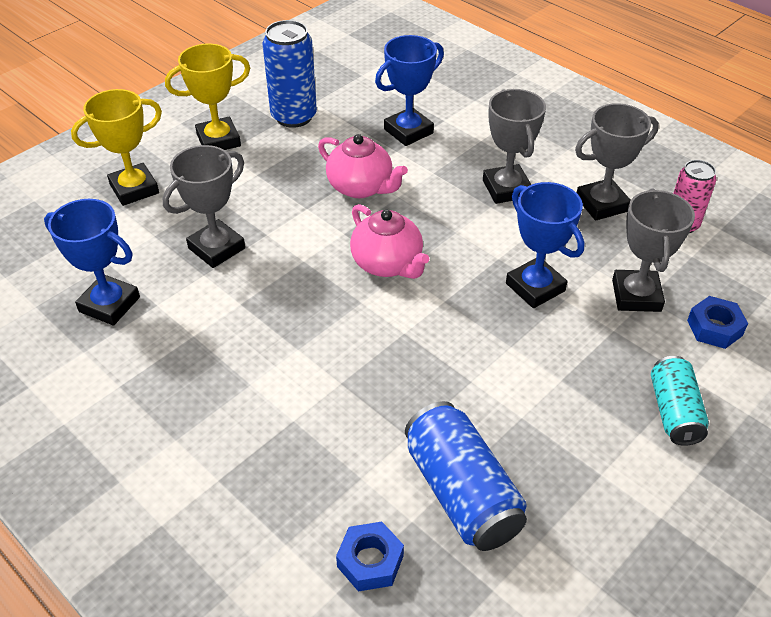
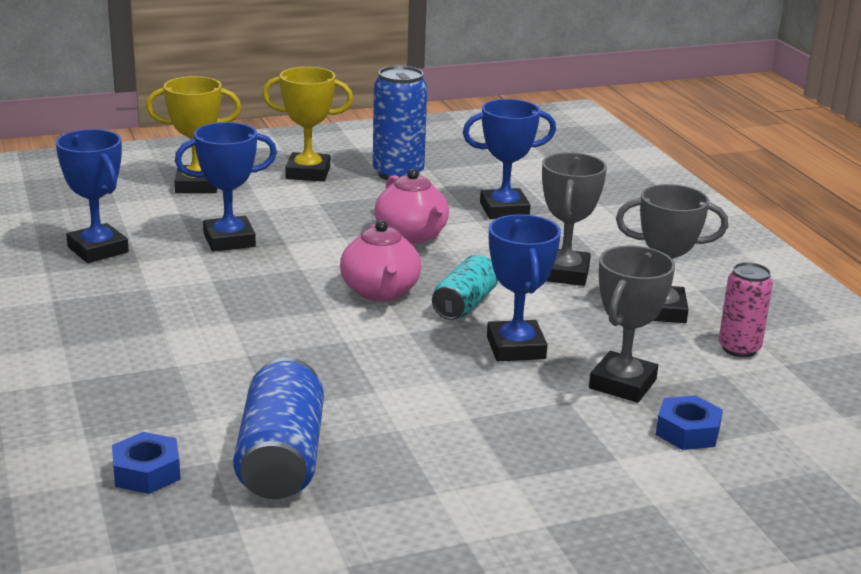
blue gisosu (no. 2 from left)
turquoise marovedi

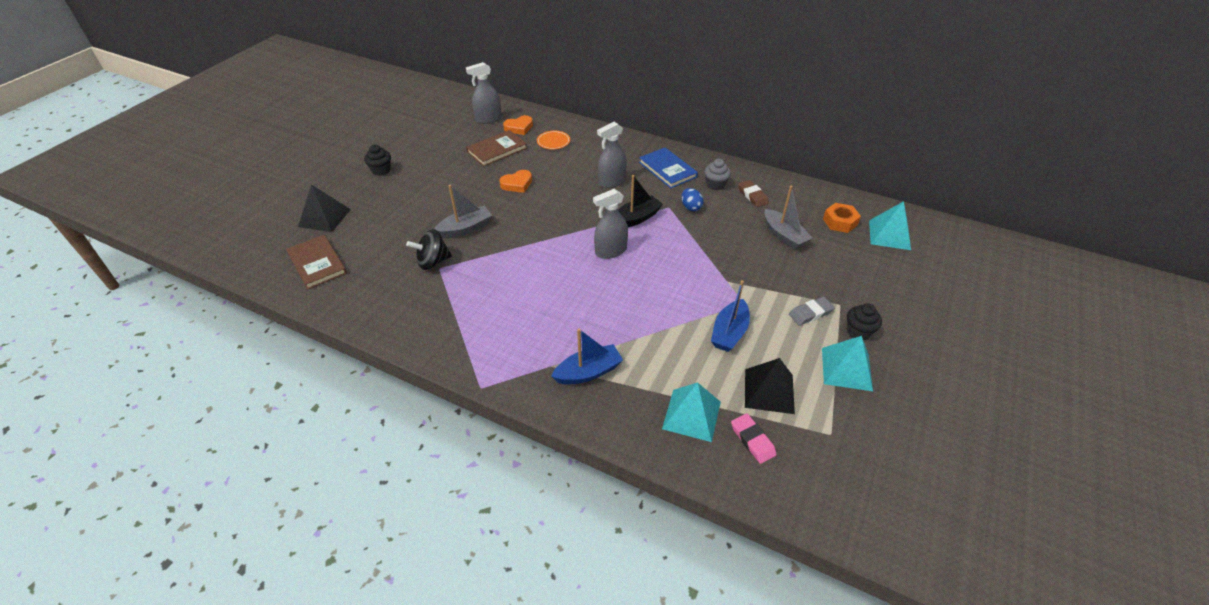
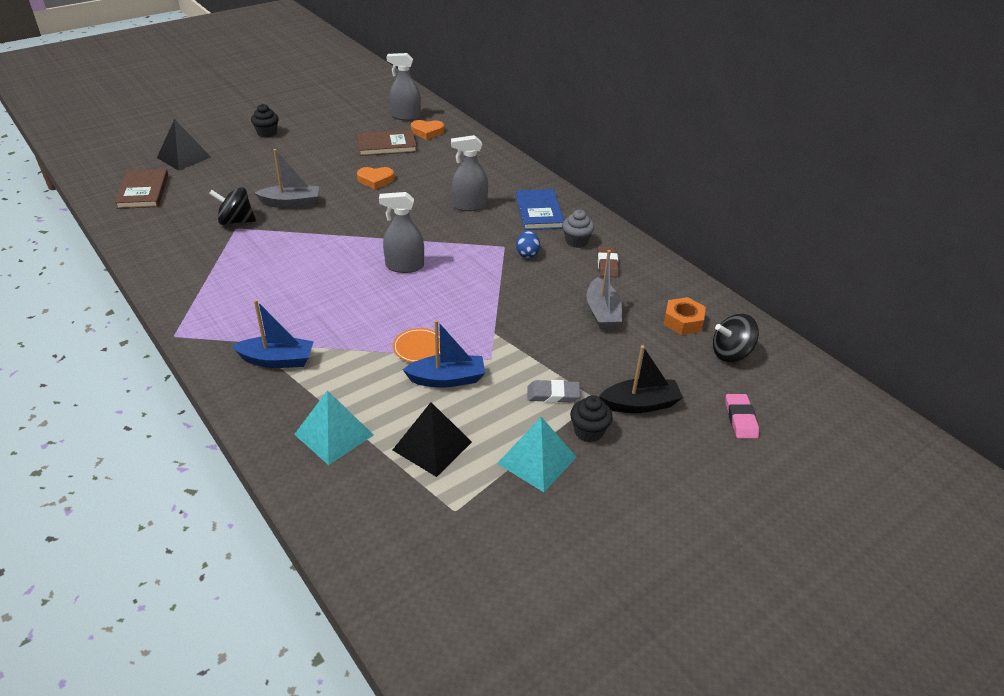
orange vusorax
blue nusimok (no. 2 from left)
black nusimok
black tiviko (no. 2 from left)
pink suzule

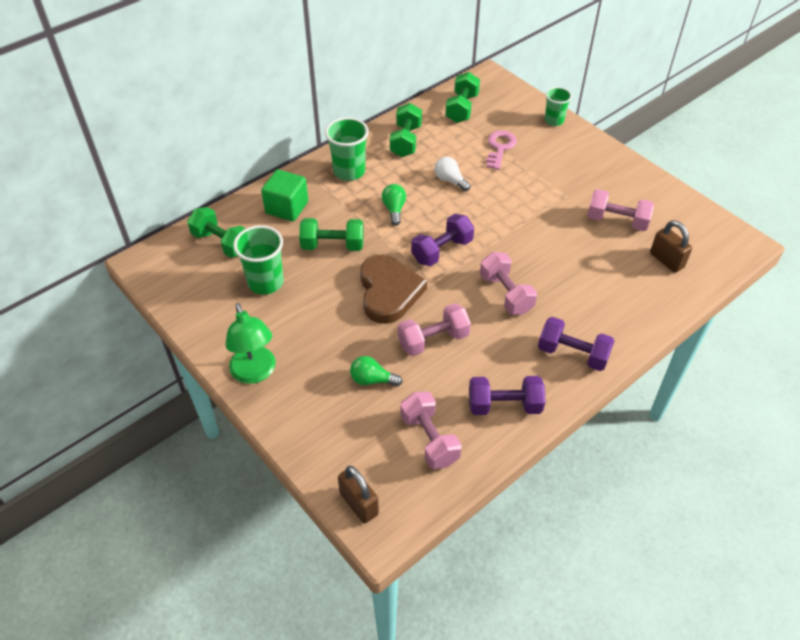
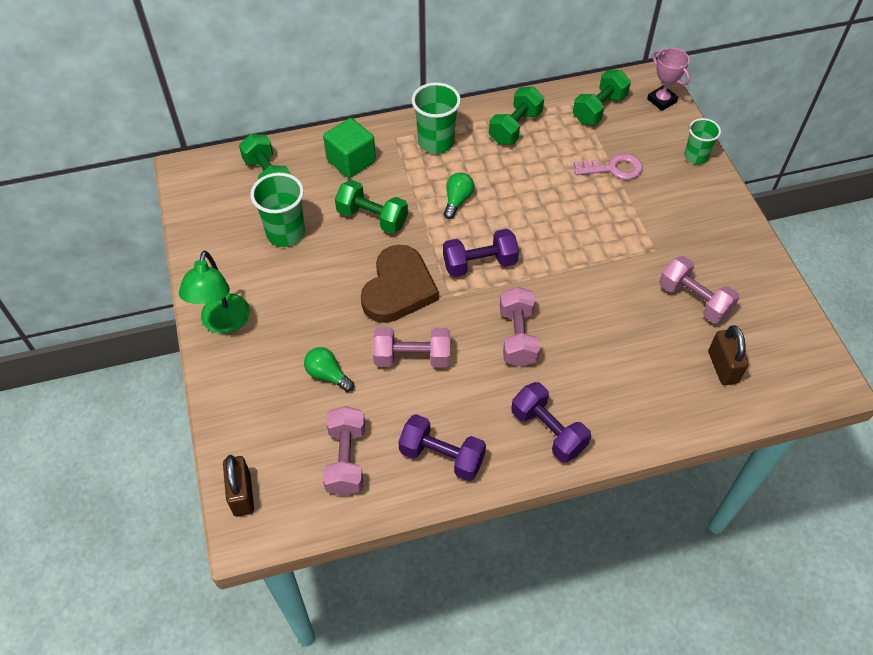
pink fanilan
pink gisosu
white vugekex

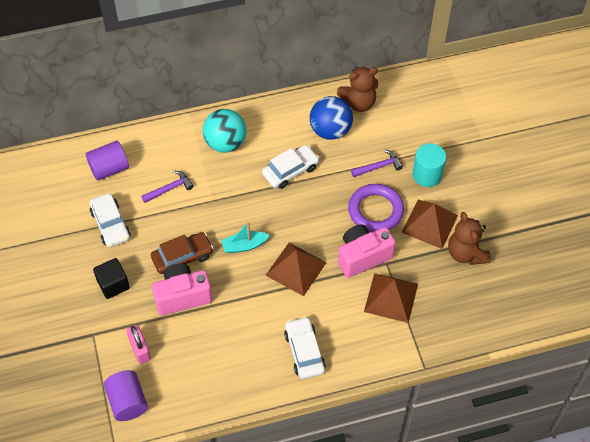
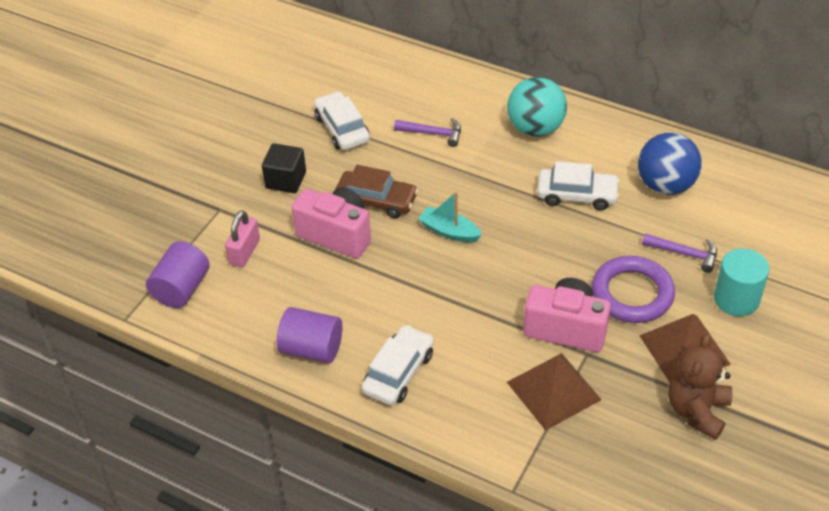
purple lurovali (no. 2 from left)
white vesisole (no. 1 from left)
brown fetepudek (no. 1 from left in the first image)
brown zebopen (no. 1 from left in the first image)

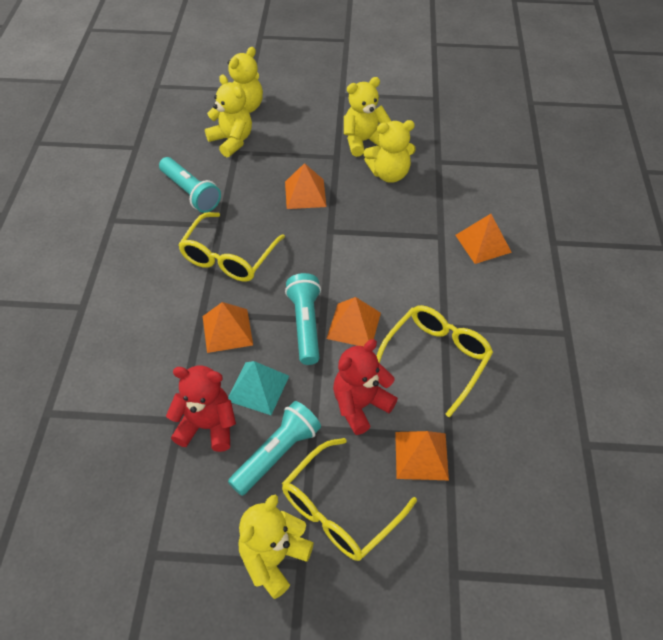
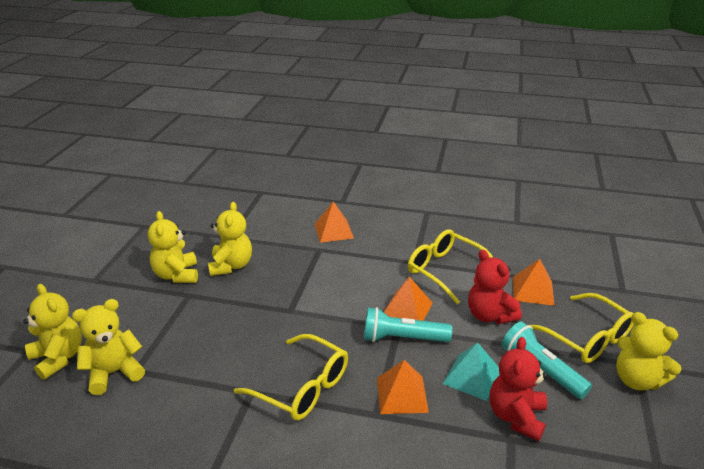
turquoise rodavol (no. 1 from left in the first image)
orange fetepudek (no. 2 from left in the first image)

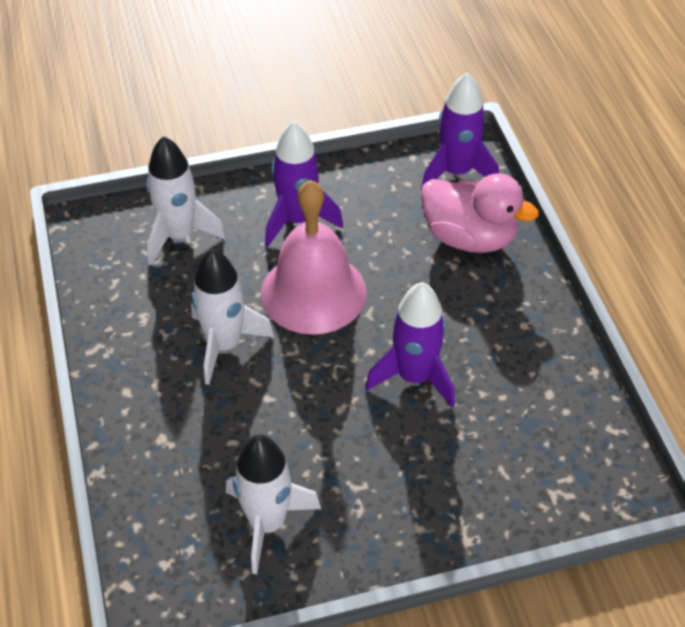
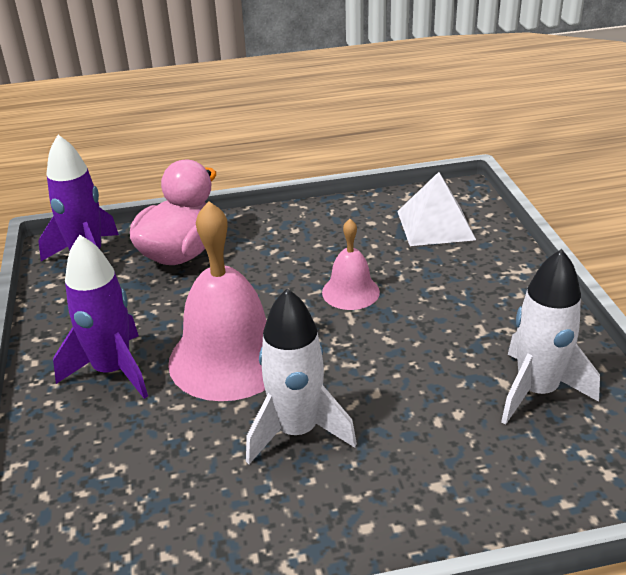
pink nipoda (no. 2 from left)
white fetepudek
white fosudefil (no. 1 from left in the first image)

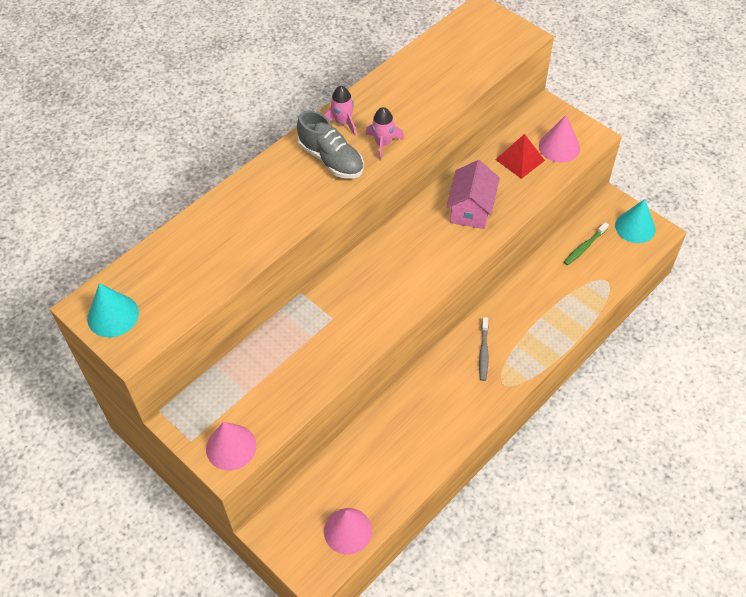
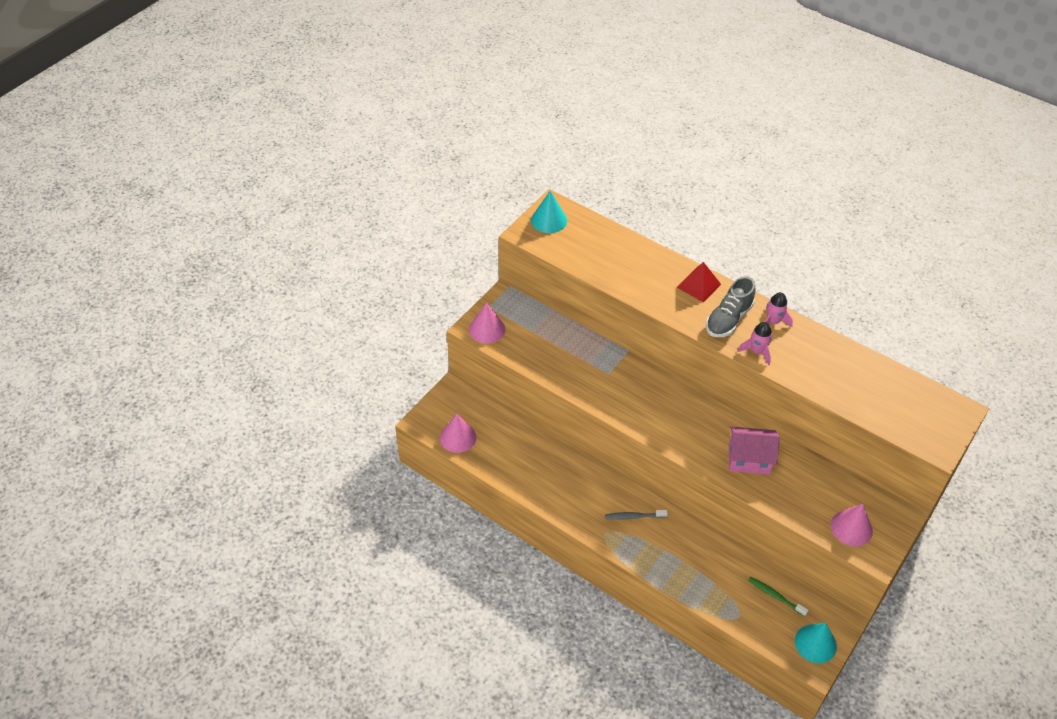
red fetepudek

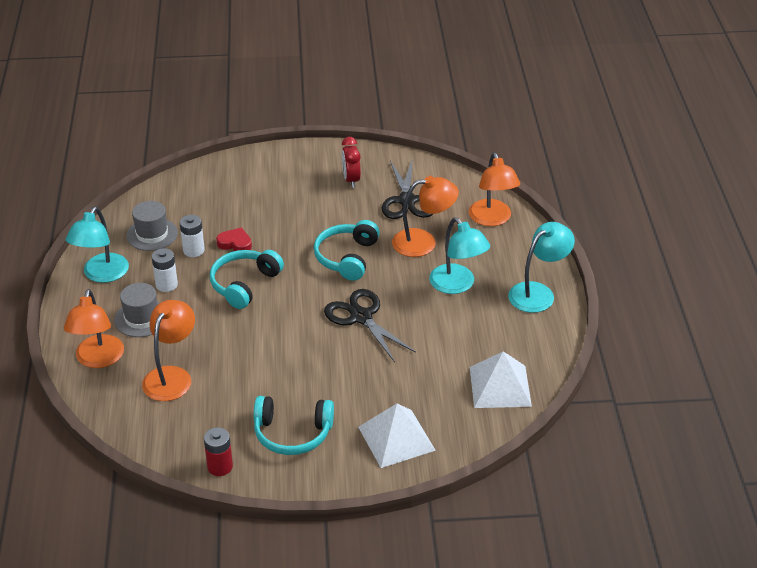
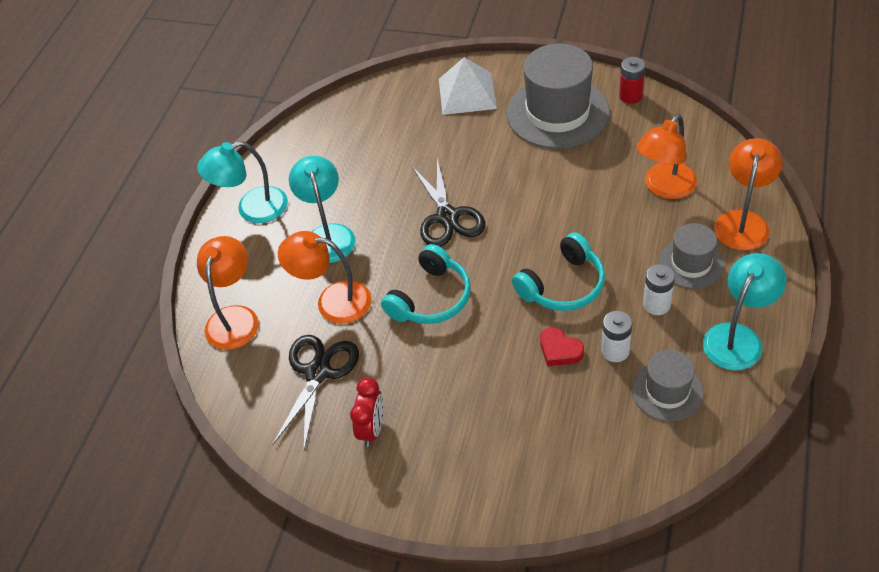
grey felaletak (no. 1 from left)
white fetepudek (no. 2 from left in the first image)

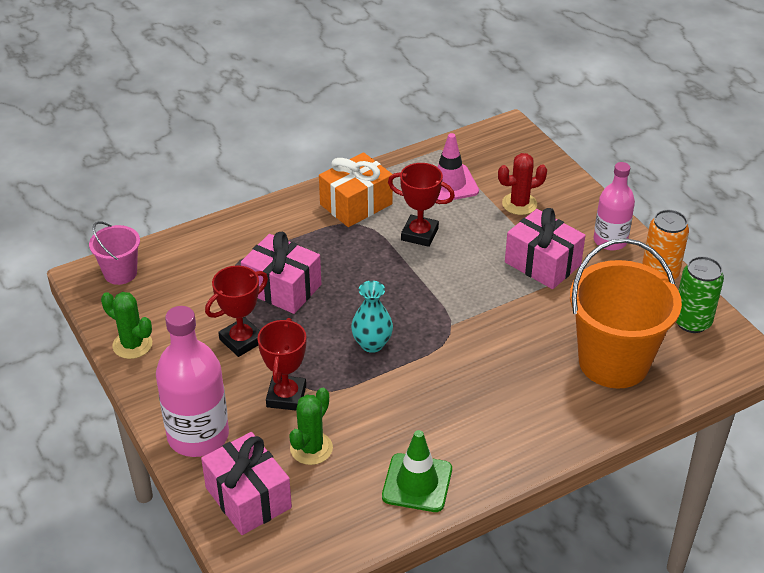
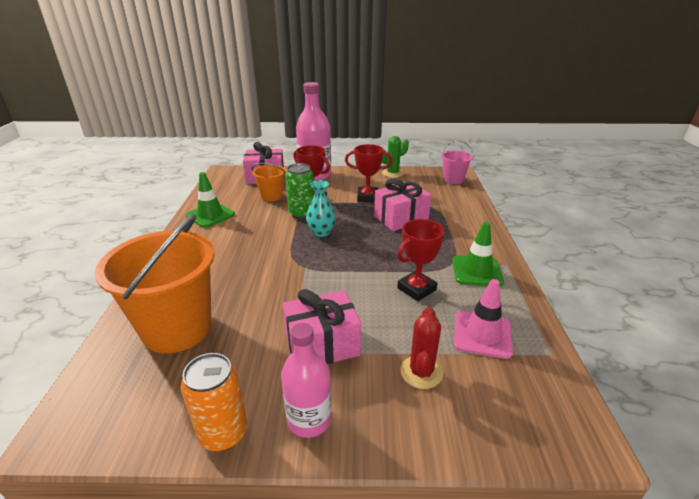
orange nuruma (no. 2 from left)
green marovedi
red gisosu (no. 2 from left)
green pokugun (no. 2 from left)

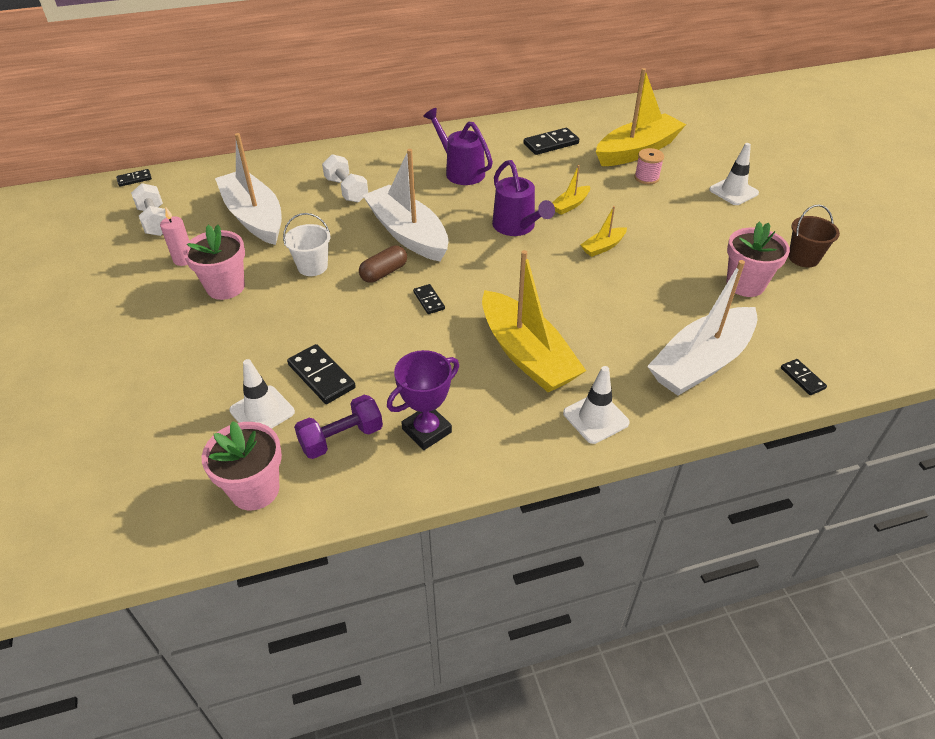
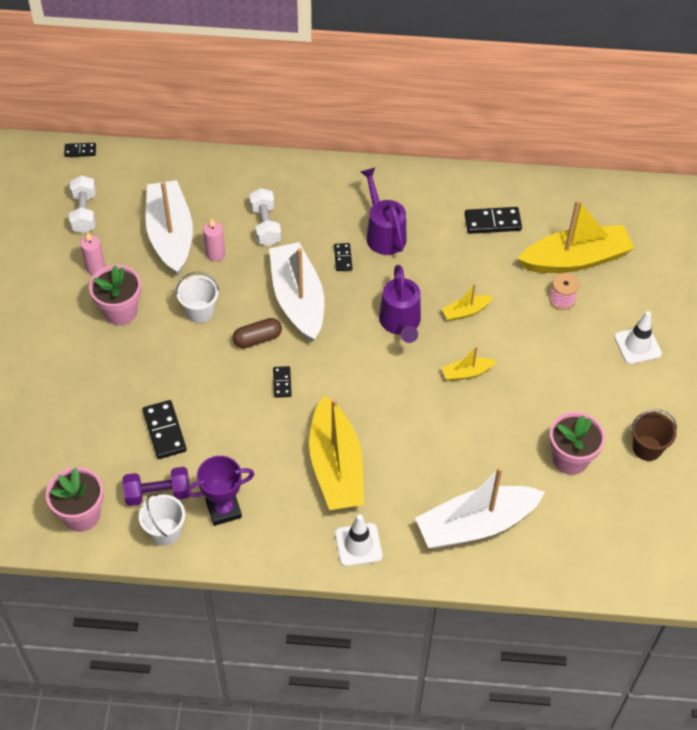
white nuruma (no. 1 from left)
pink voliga (no. 2 from left)
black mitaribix (no. 4 from left)
white pokugun (no. 1 from left in the first image)

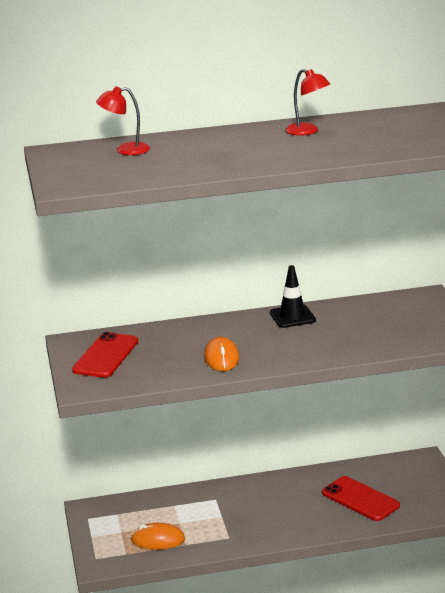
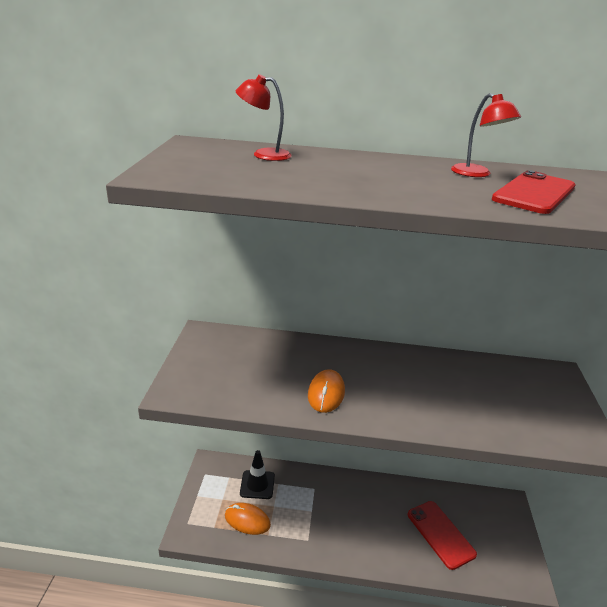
black pokugun
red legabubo (no. 2 from left)

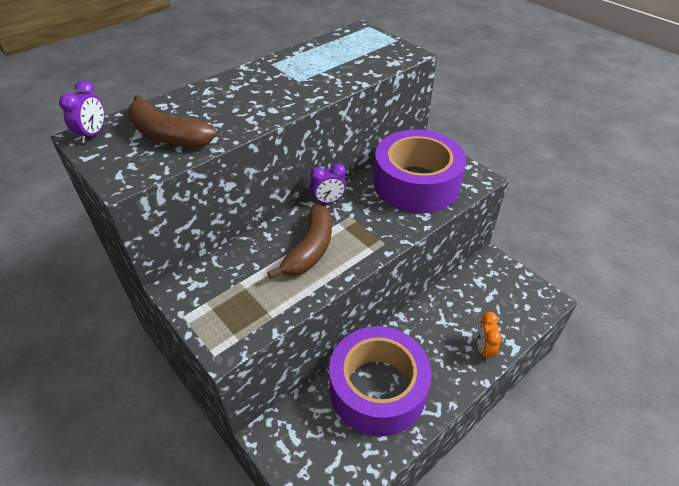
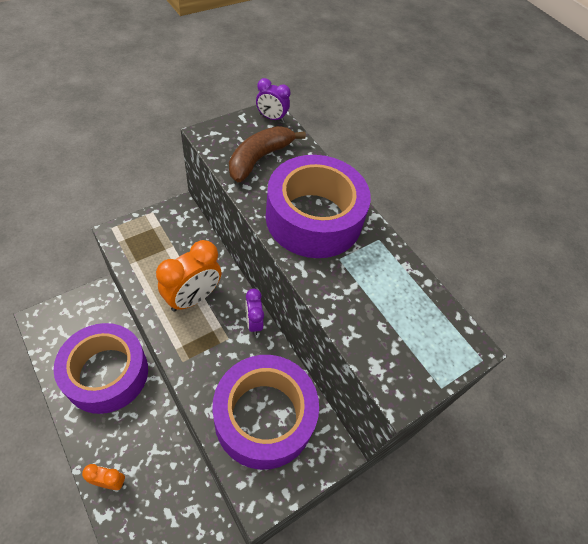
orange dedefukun (no. 2 from left)
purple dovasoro (no. 3 from left)

